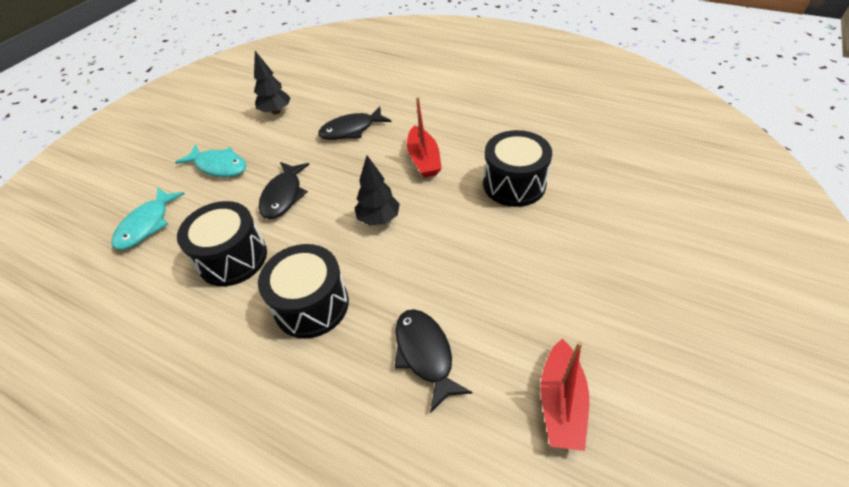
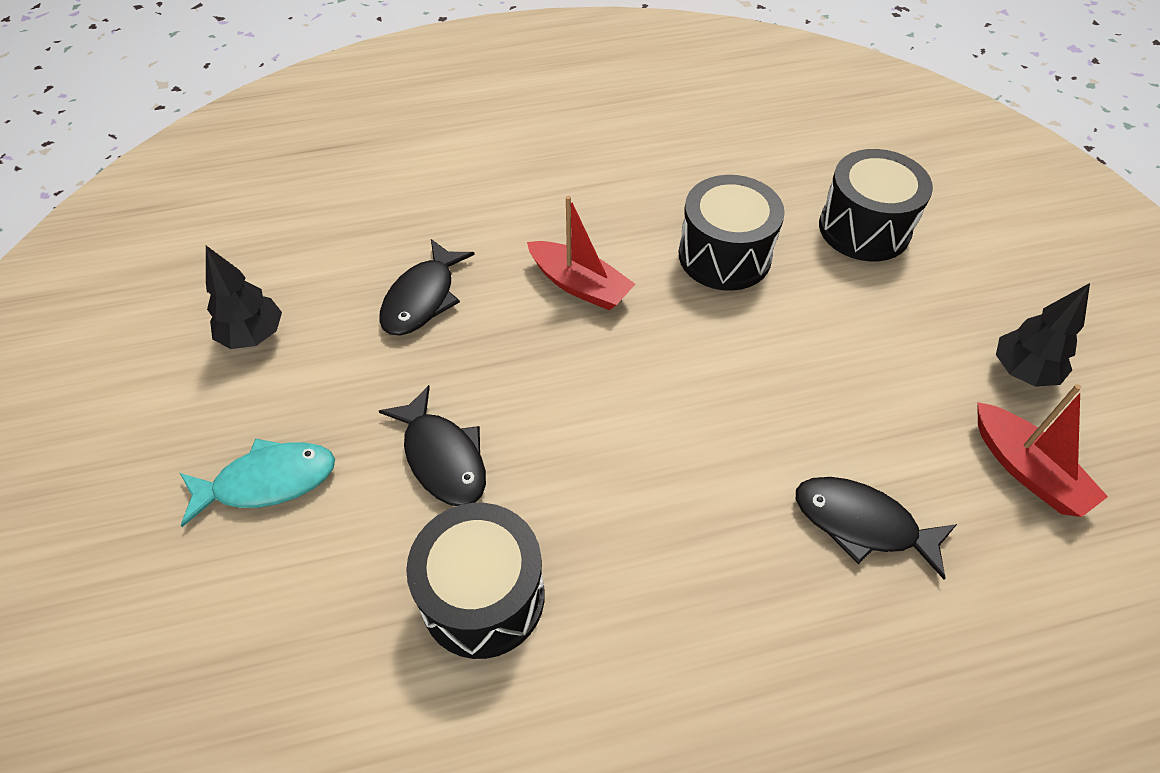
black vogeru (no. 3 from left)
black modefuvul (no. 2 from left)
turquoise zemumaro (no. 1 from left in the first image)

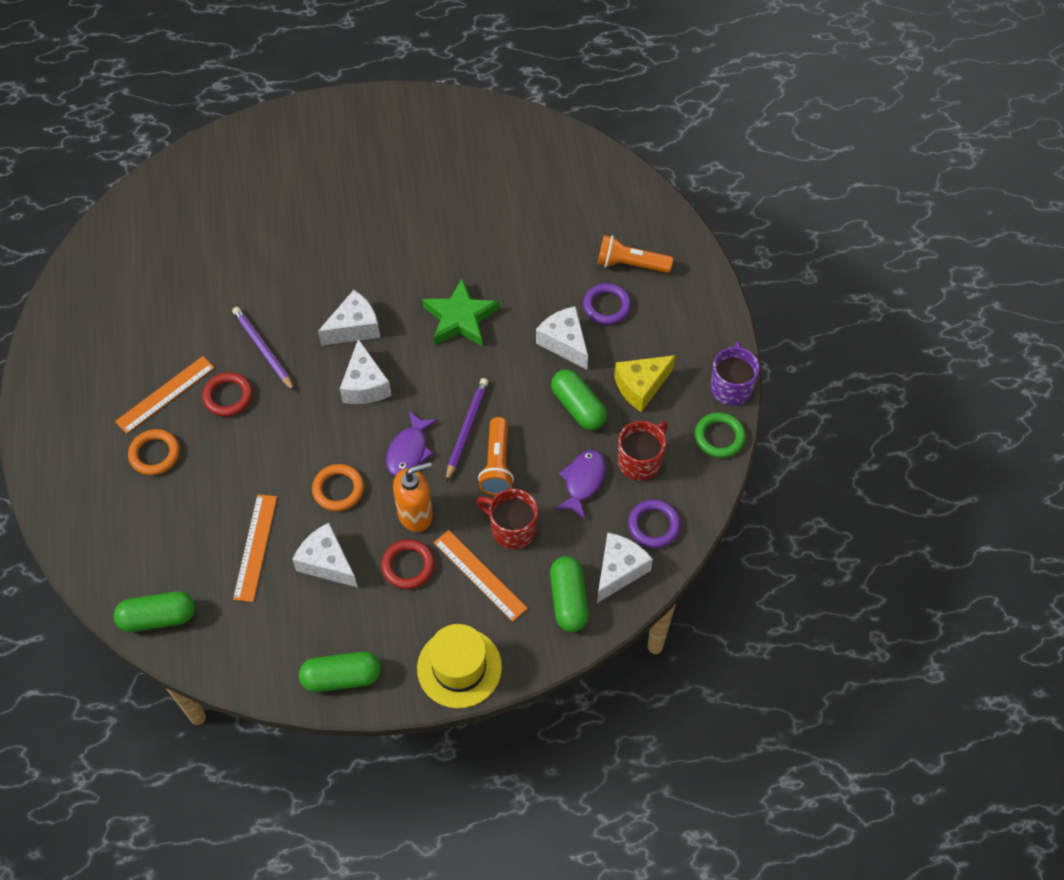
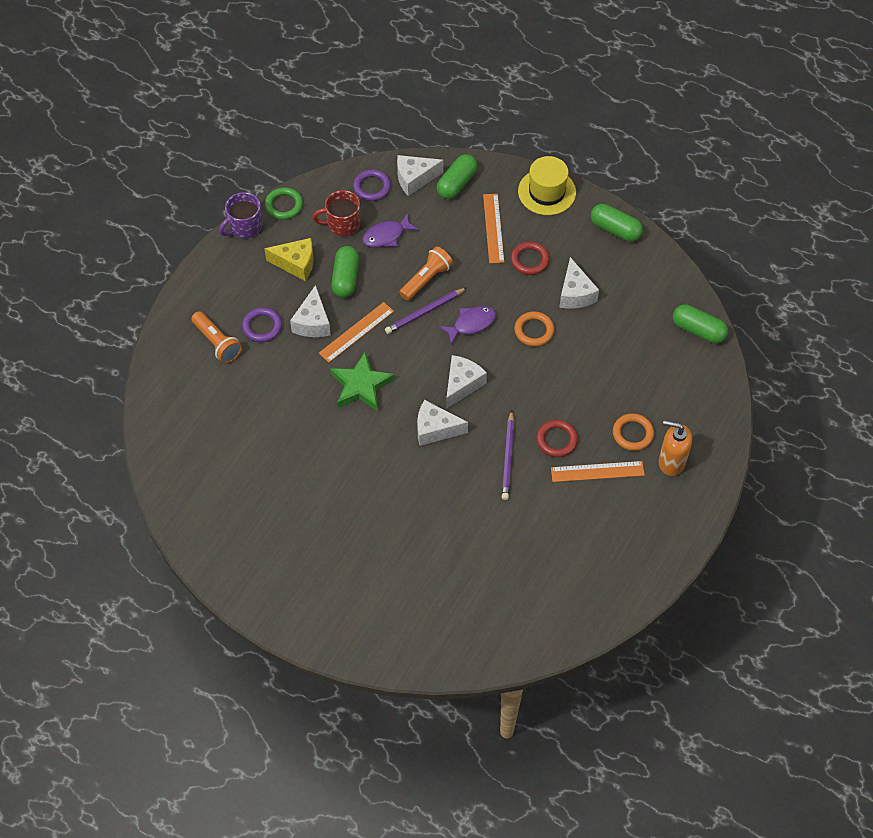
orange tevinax (no. 1 from left)
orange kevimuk
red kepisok (no. 1 from left in the first image)

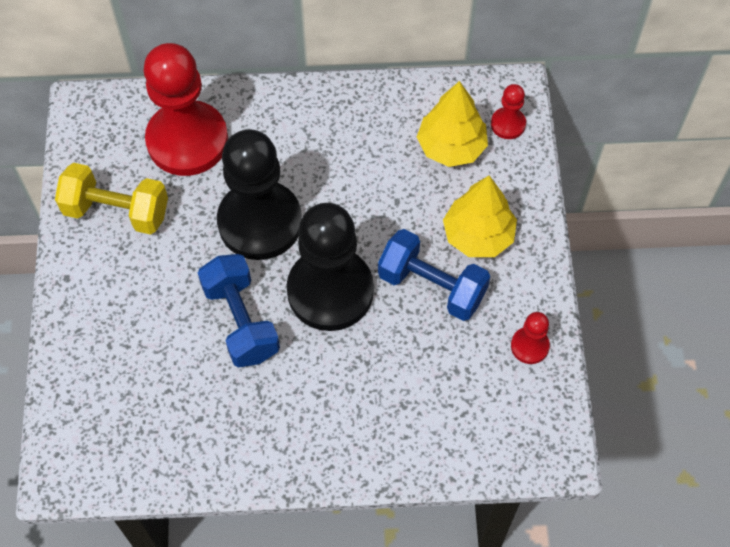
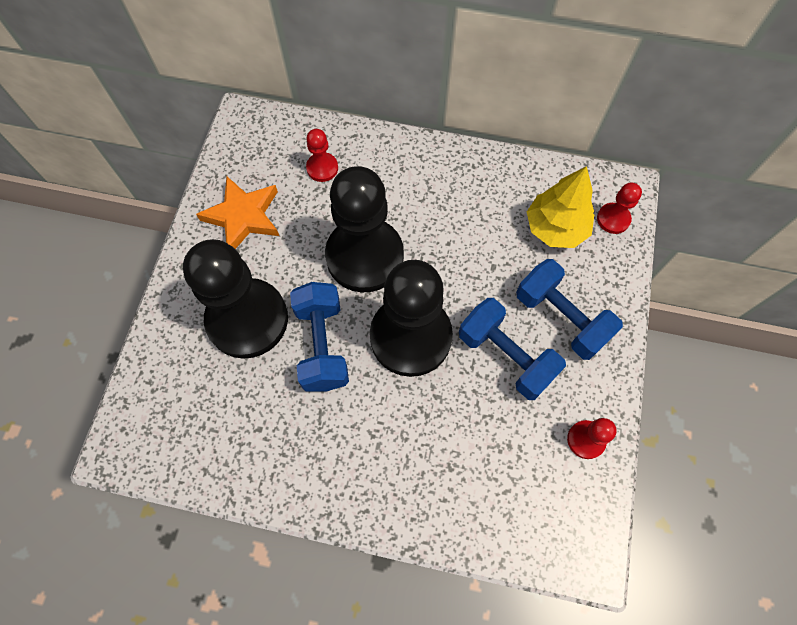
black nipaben (no. 1 from left)
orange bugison
red nipaben (no. 1 from left)
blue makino (no. 3 from left)

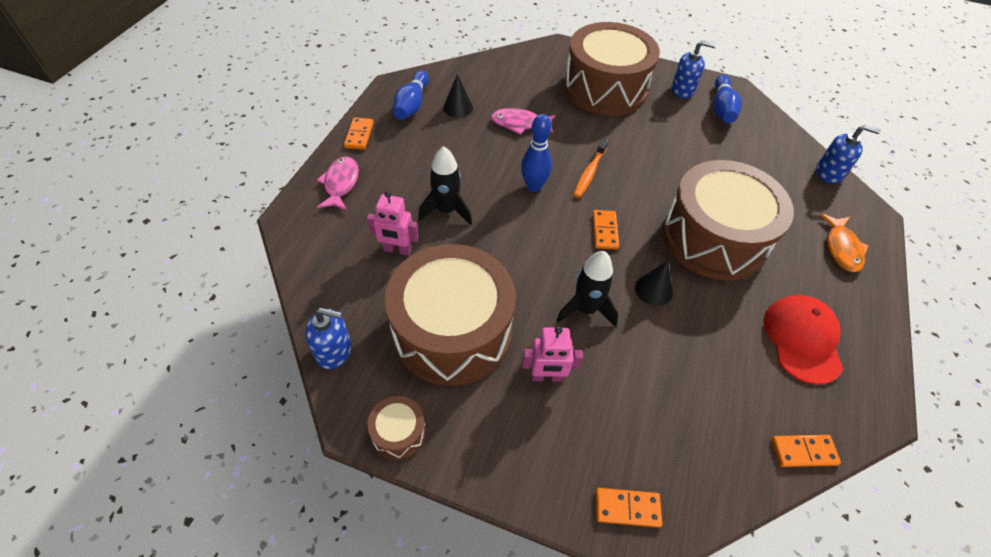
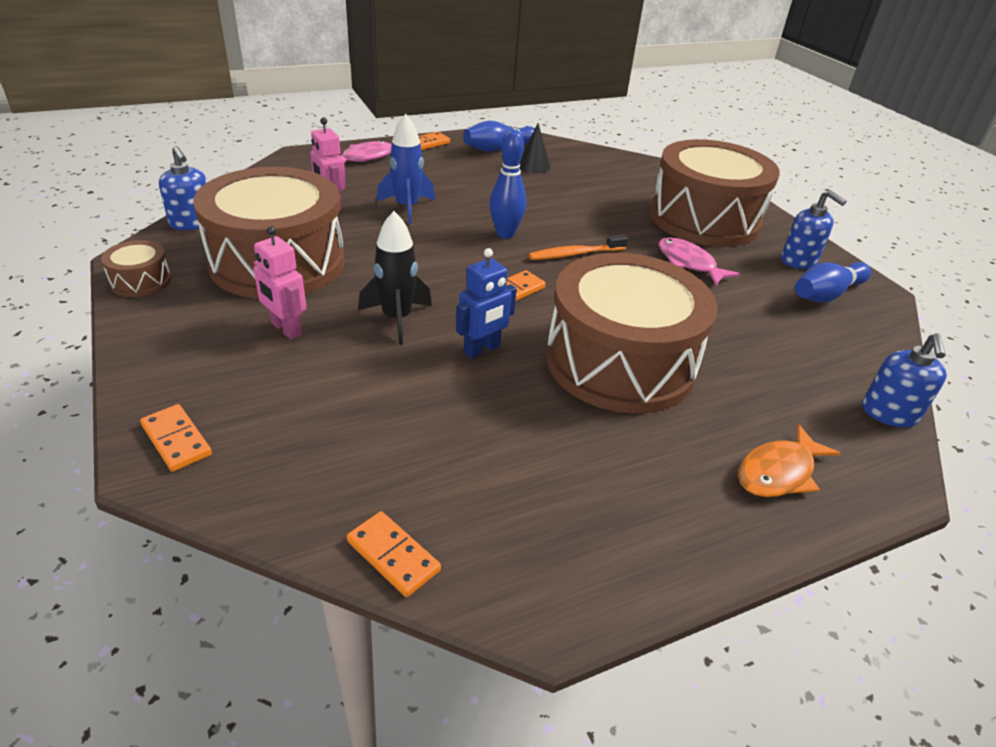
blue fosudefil
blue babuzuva
pink zemumaro (no. 2 from left)
blue kevimuk (no. 3 from left)
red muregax

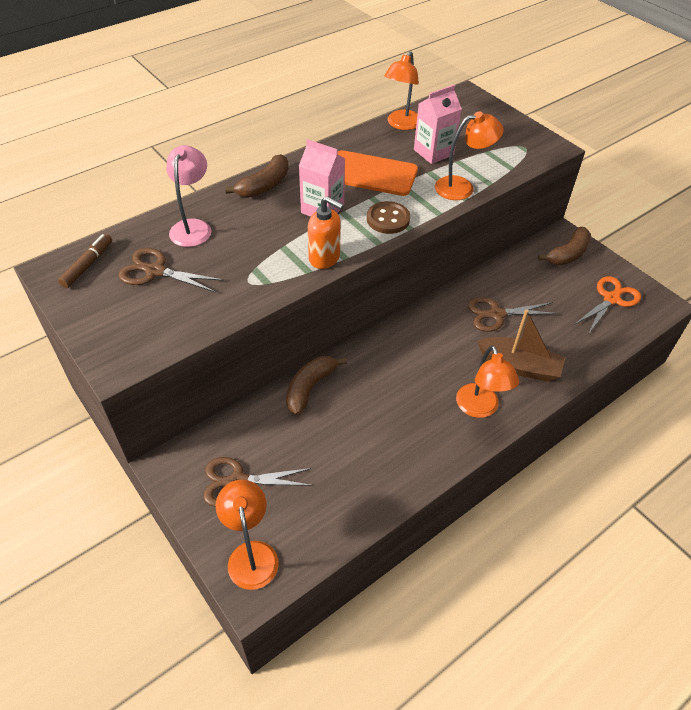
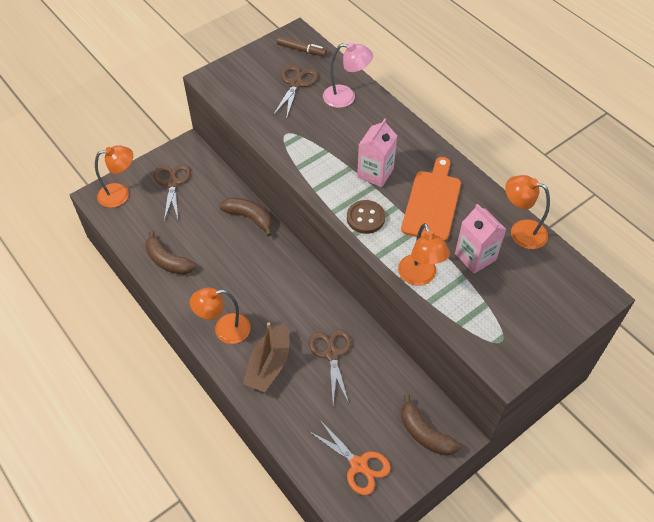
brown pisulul (no. 1 from left)
orange kevimuk

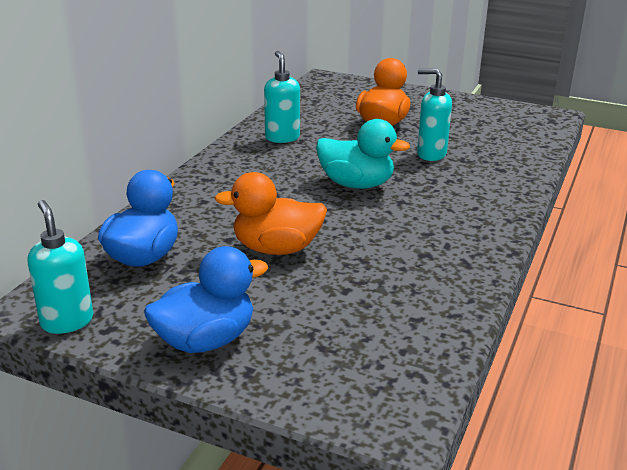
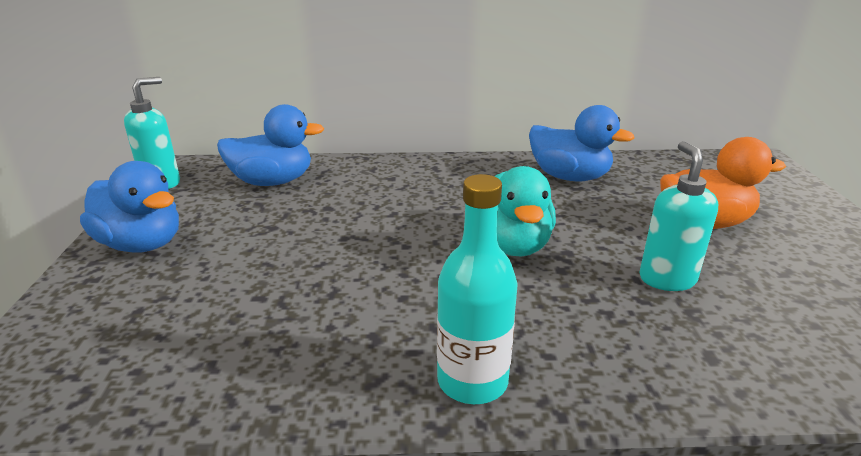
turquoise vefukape
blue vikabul (no. 3 from left)
orange vikabul (no. 1 from left in the first image)

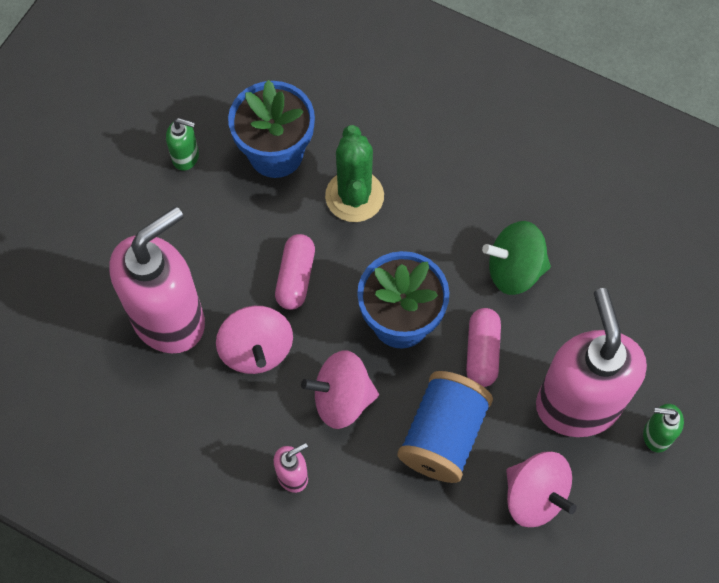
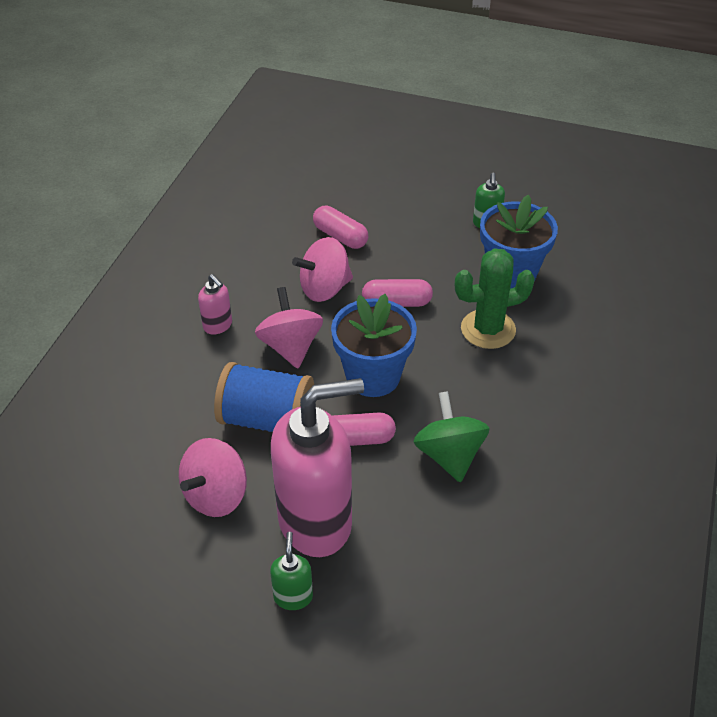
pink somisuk (no. 1 from left)

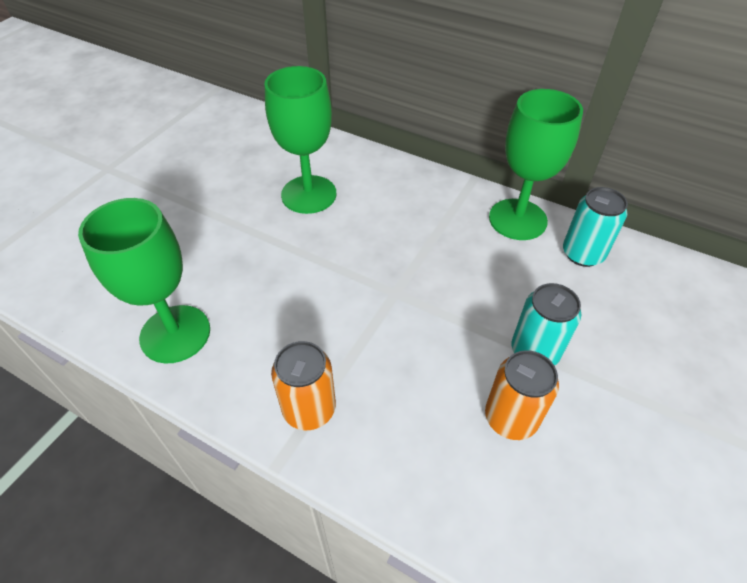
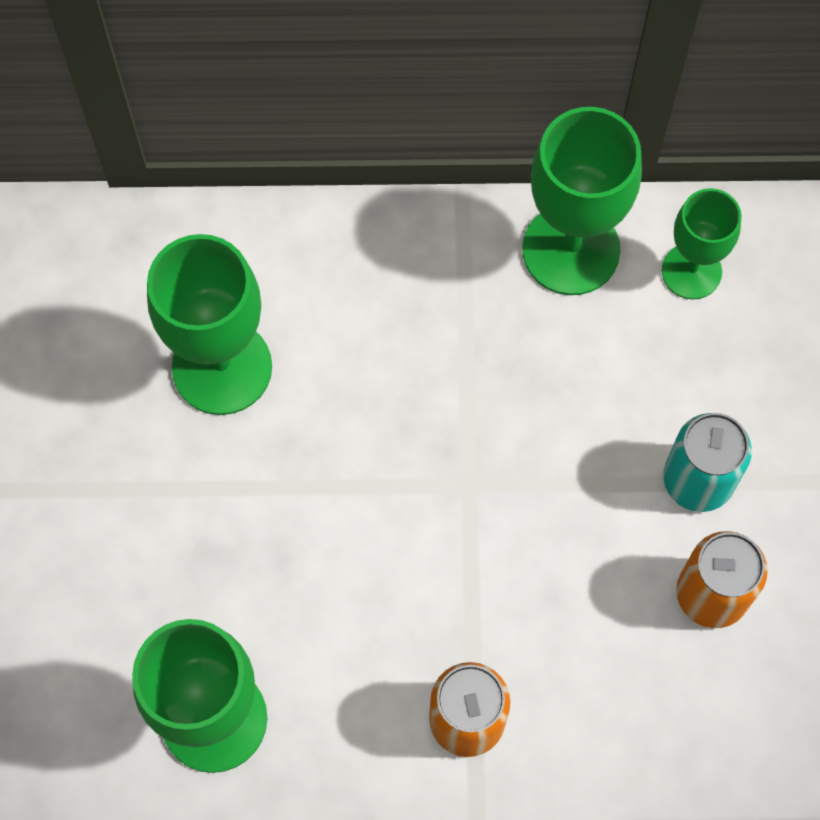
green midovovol (no. 4 from left)

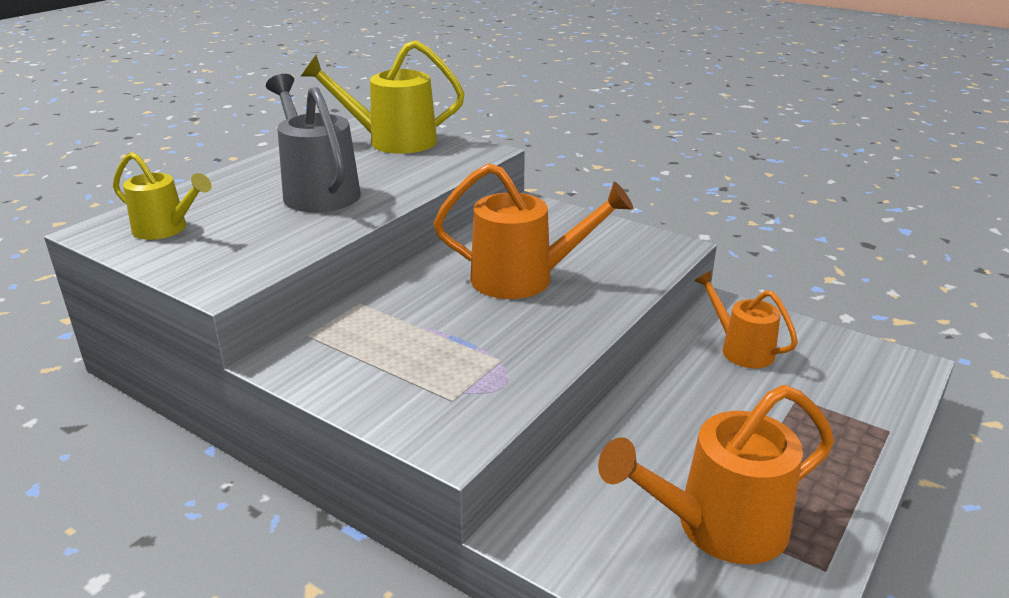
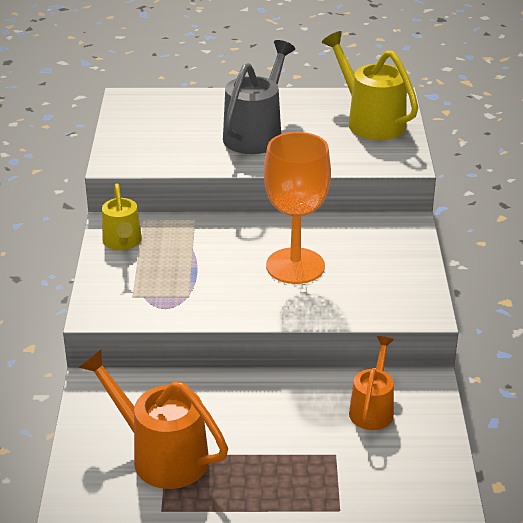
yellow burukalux (no. 1 from left)
orange midovovol

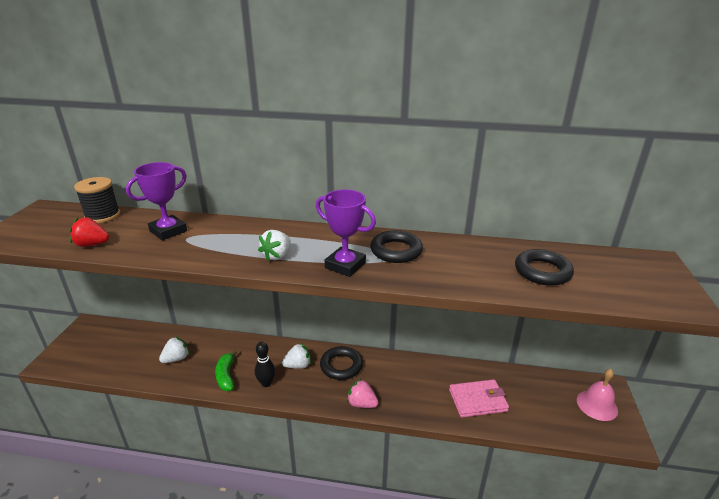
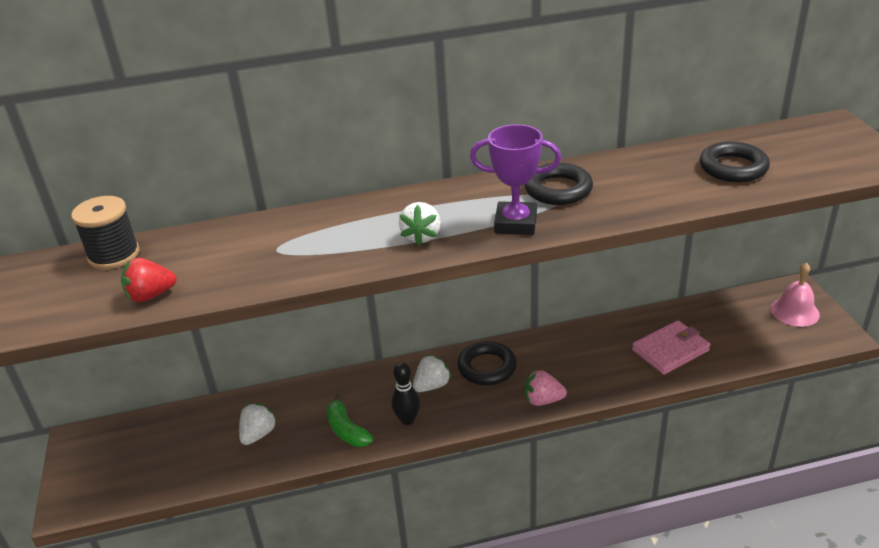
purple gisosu (no. 1 from left in the first image)

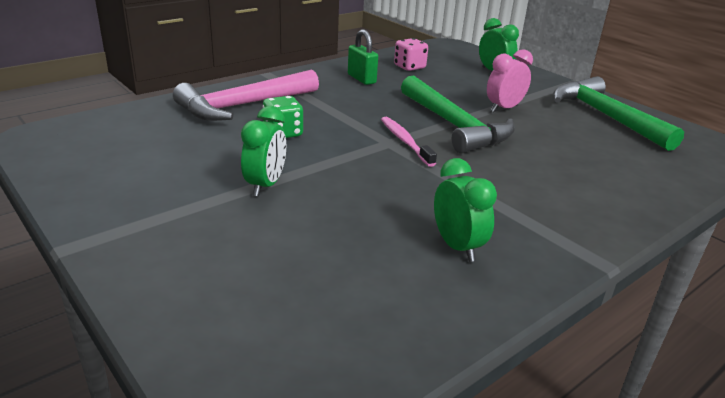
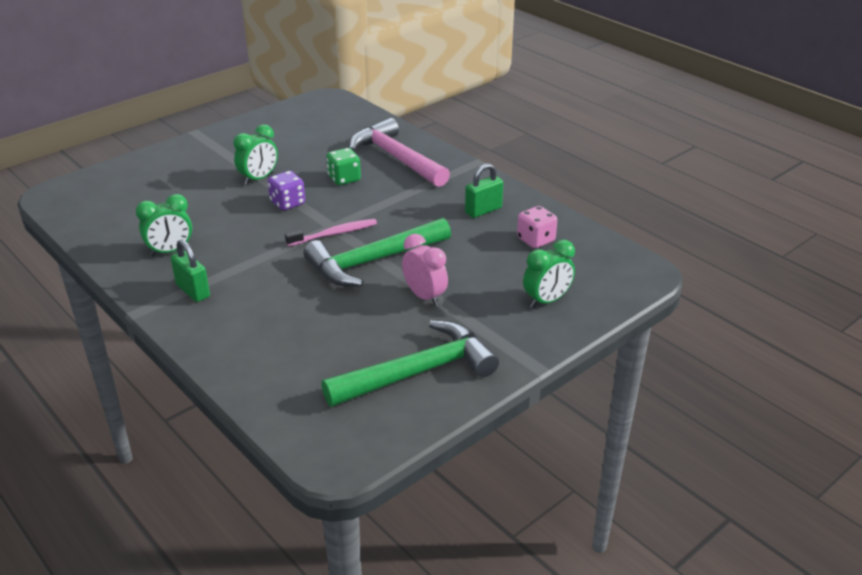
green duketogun (no. 1 from left)
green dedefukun (no. 2 from left)
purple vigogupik

